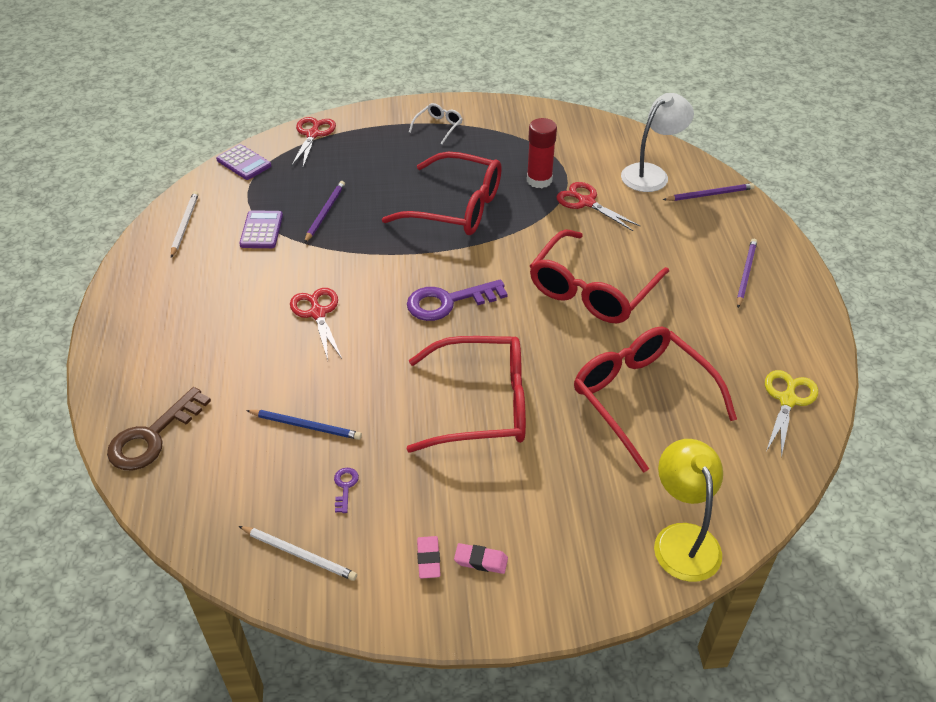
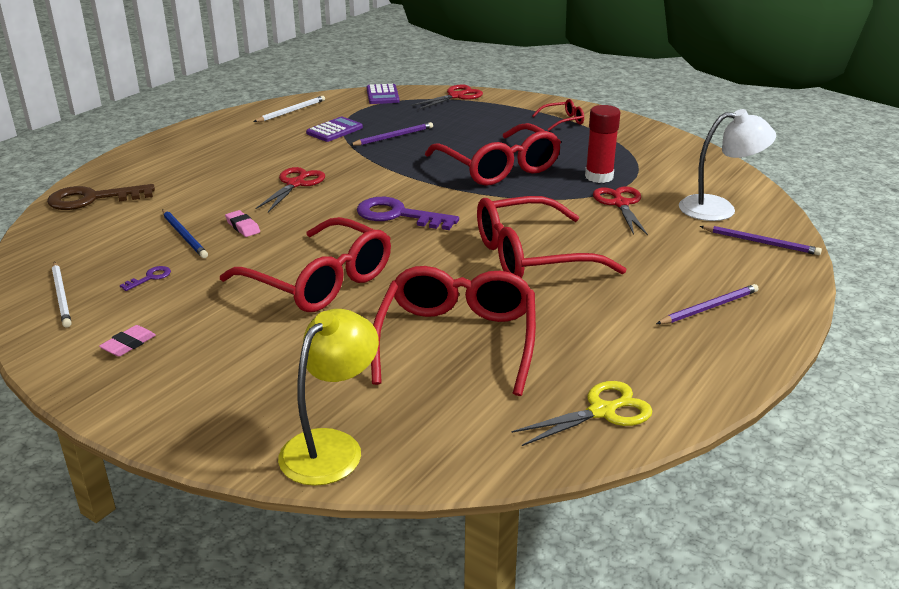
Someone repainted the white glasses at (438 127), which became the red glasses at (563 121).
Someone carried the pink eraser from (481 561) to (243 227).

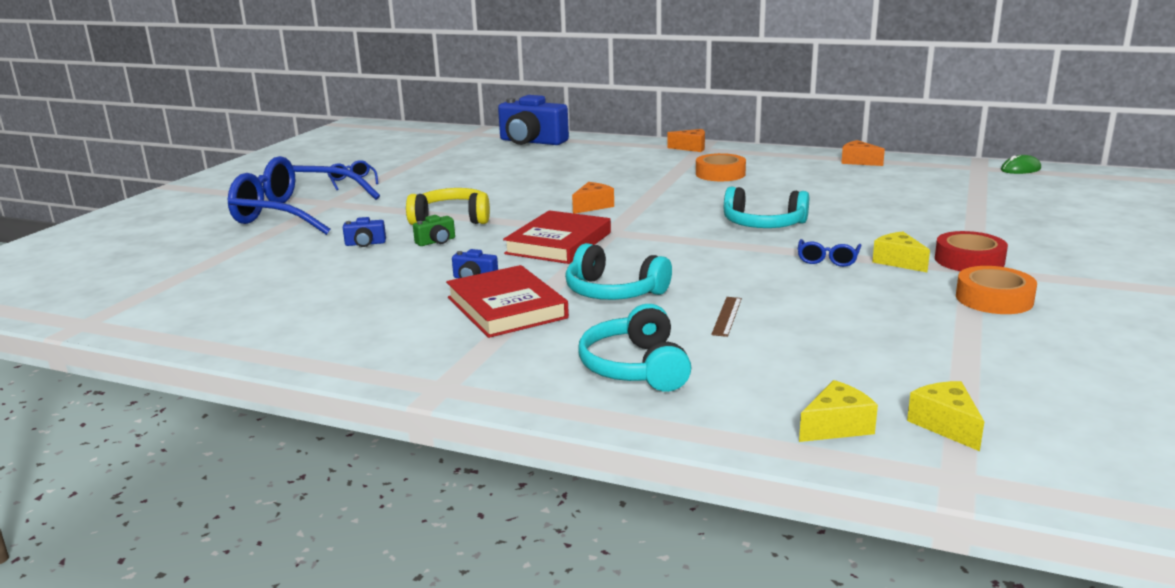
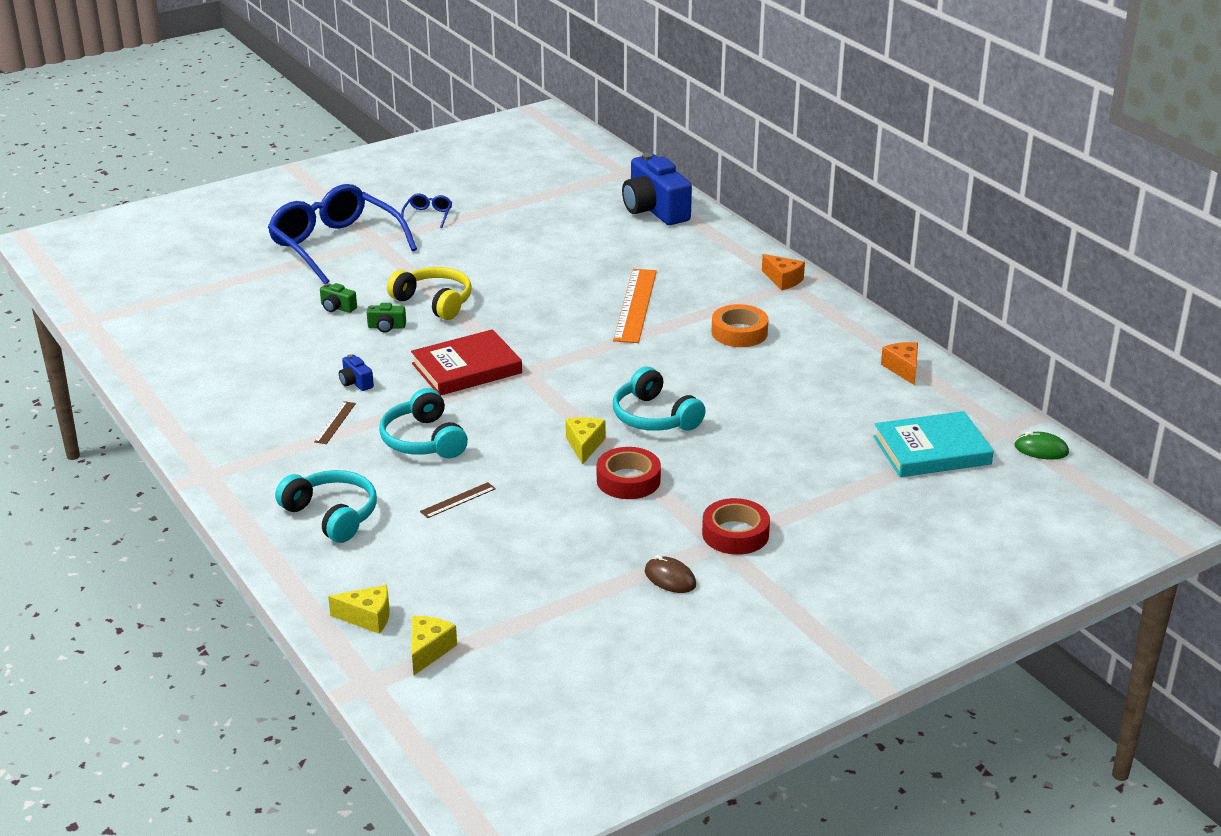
Someone repainted the blue camera at (365 244), which became the green camera at (337 308).
Someone swapped the red book at (506 307) for the brown ruler at (335 422).
Someone took away the orange cheese at (593 206).
Someone rotated the turquoise headphones at (635 367) by 105 degrees clockwise.
Someone swapped the blue glasses at (827 260) for the red tape at (628 480).
Someone carried the yellow cheese from (898 261) to (584 445).
Someone swapped the orange tape at (994 299) for the brown mouse at (670 578).
Someone put down the orange ruler at (635 305).
Someone put down the turquoise book at (931 450).

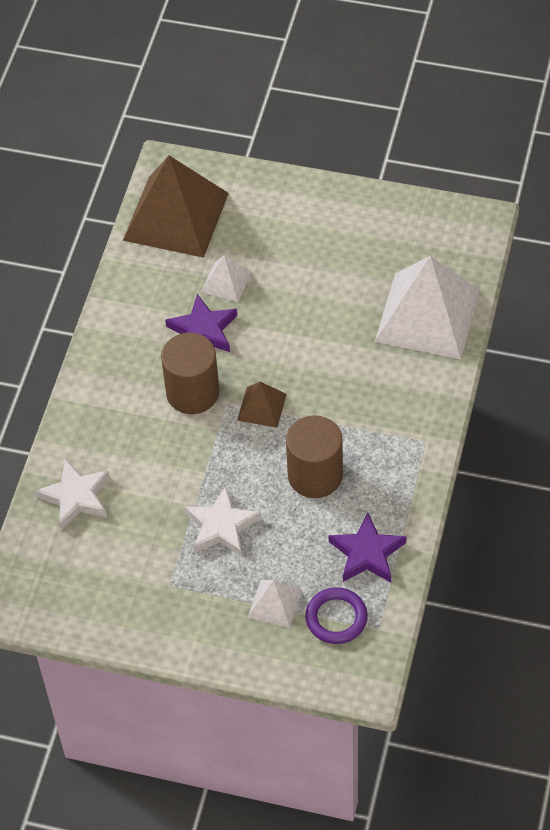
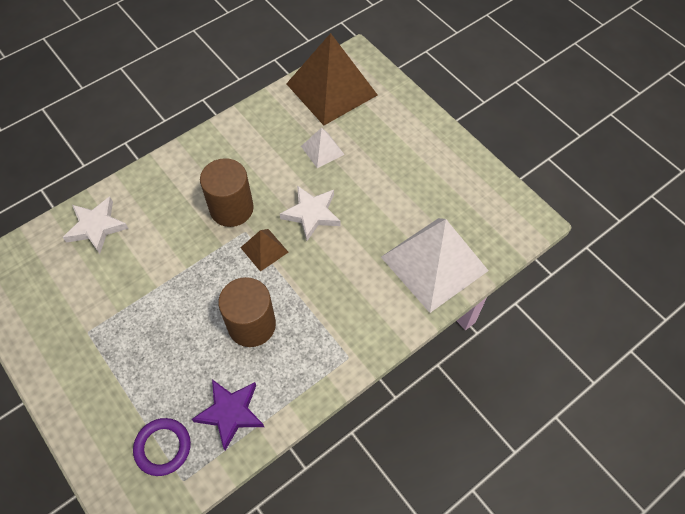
Someone took away the purple star at (203 330).
Someone carried the white star from (221 526) to (311 214).
Someone took away the white pyramid at (275 603).

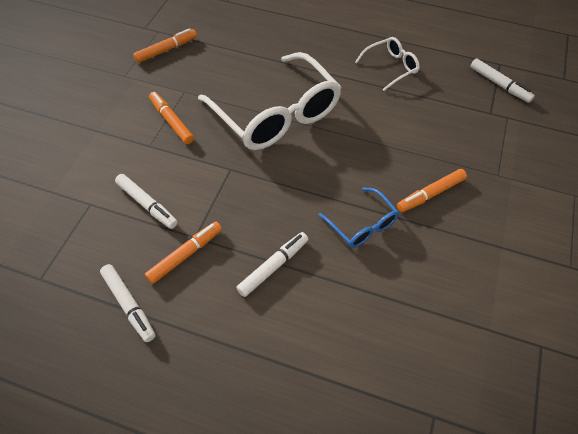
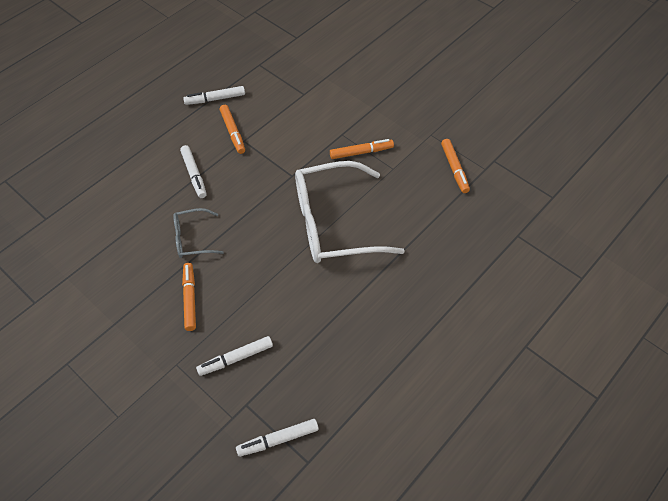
Someone carried the white marker from (147 204) to (235 358).
Someone repainted the blue glasses at (362 225), which became the grey glasses at (192 238).
Someone took away the white glasses at (391 67).

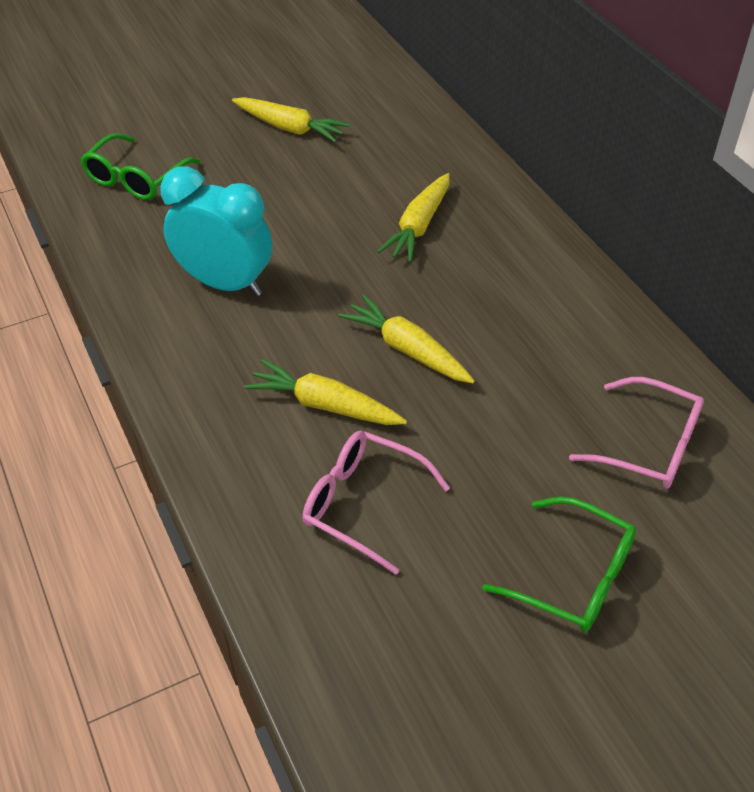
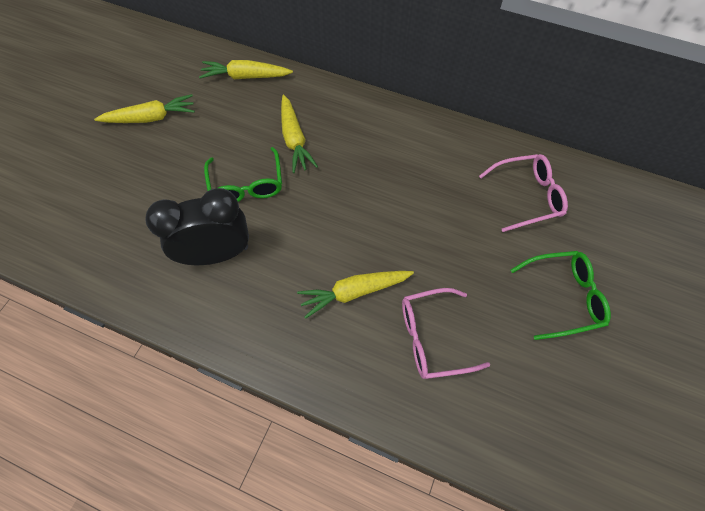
Someone carried the green glasses from (136 178) to (247 185).
Someone repainted the turquoise clock at (225 283), which became the black clock at (217 254).
Someone carried the yellow carrot from (407 350) to (246 76).

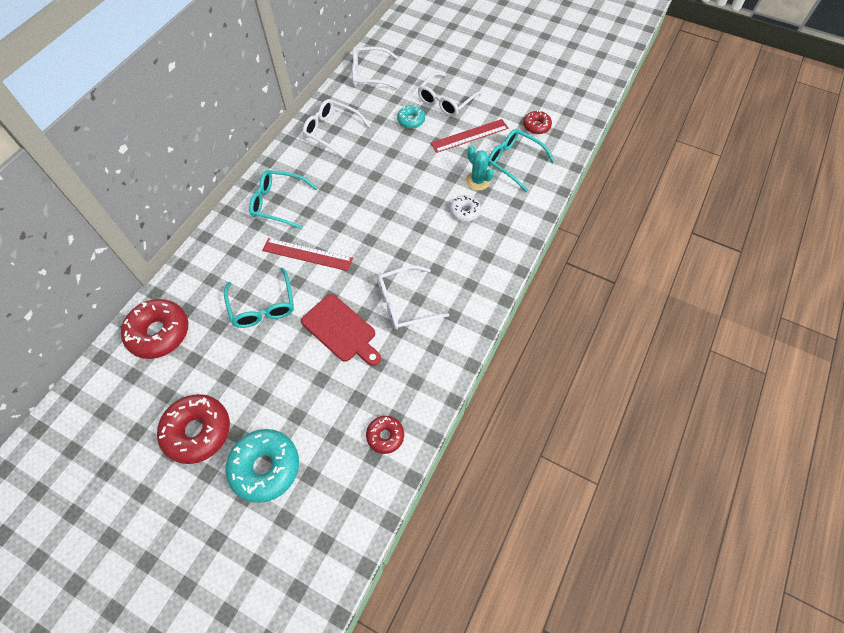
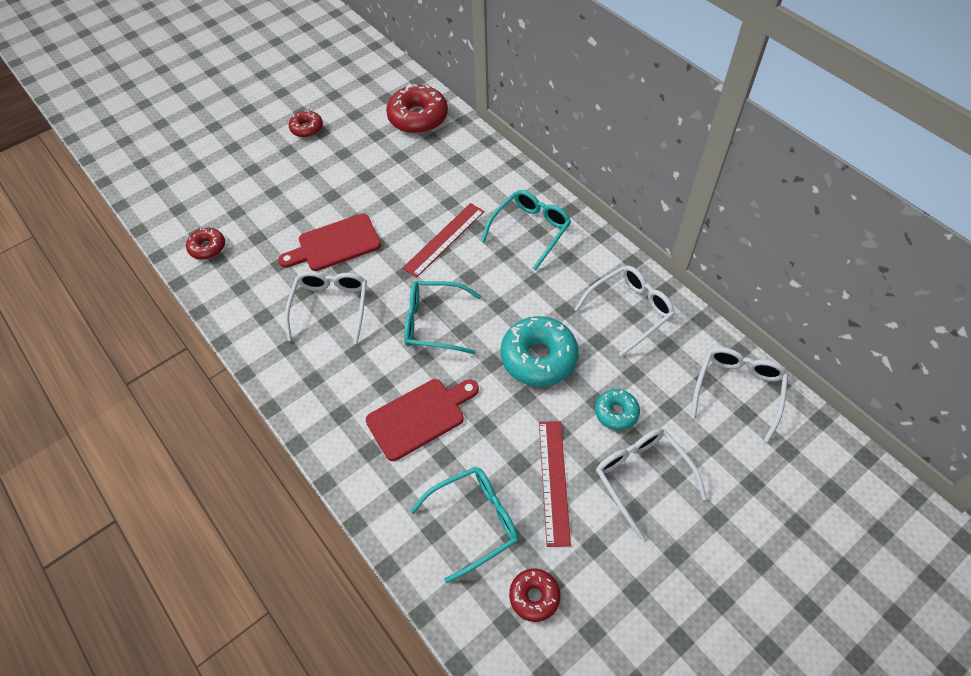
Someone scaled the red donut at (197 431) by 0.55.
Someone carried the turquoise glasses from (262 305) to (434 323).
Someone carried the turquoise donut from (265 467) to (538 357).
Someone swapped the white donut at (465 212) for the red cutting board at (419 417).
Someone took away the turquoise cactus at (478 181).

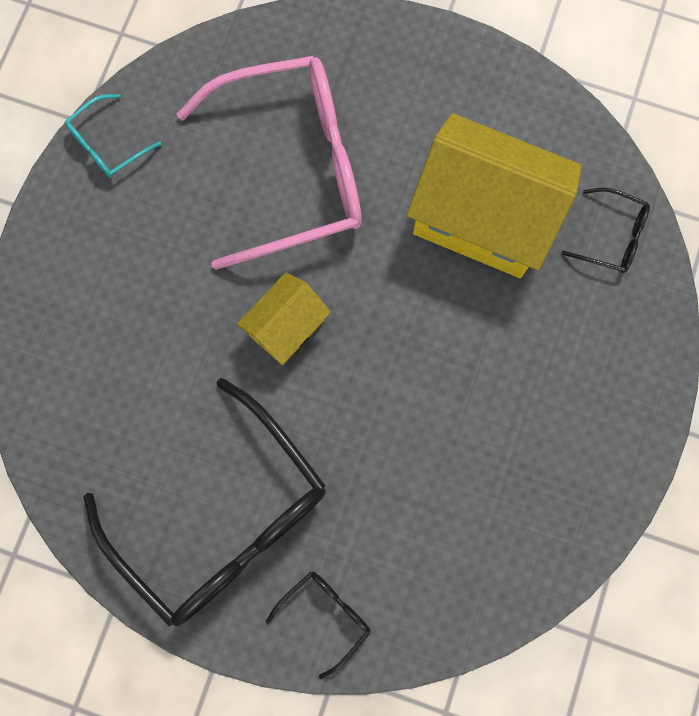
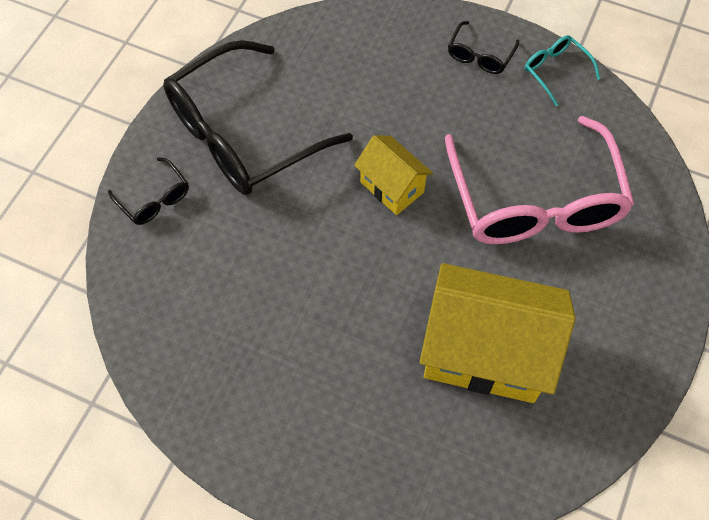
Someone rotated the yellow house at (482 218) by 75 degrees clockwise.
Someone carried the black glasses from (611 236) to (480 55).

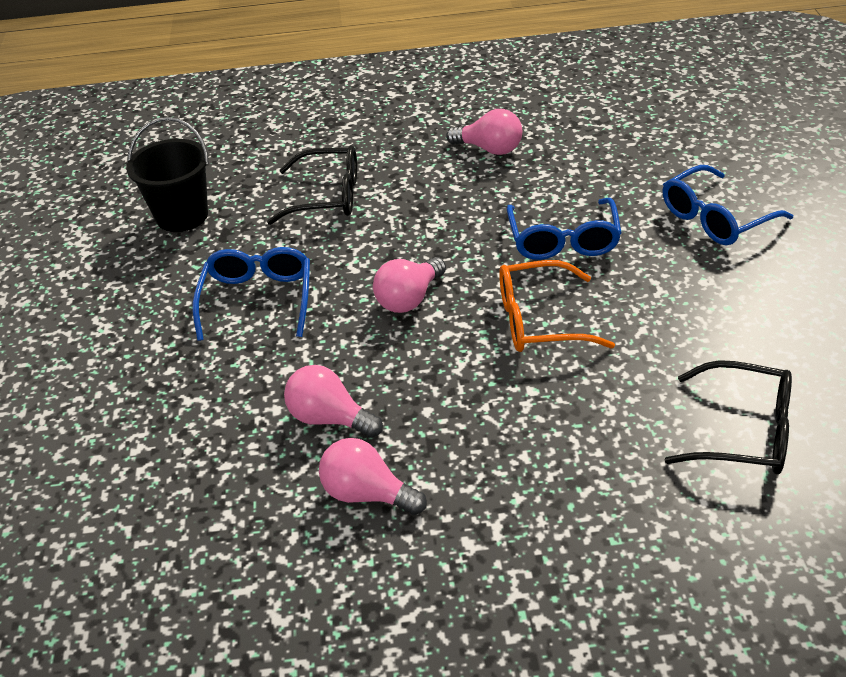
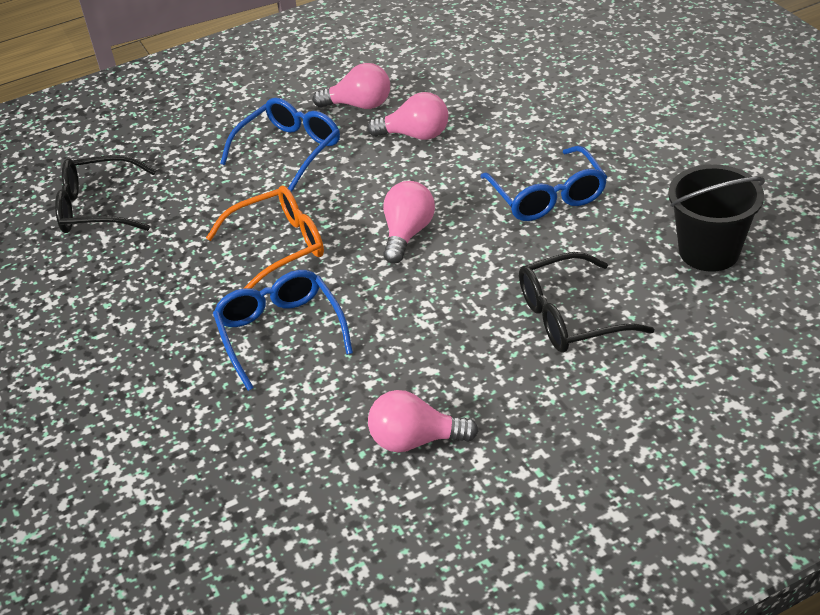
Someone carried the blue glasses from (715 218) to (290 150).

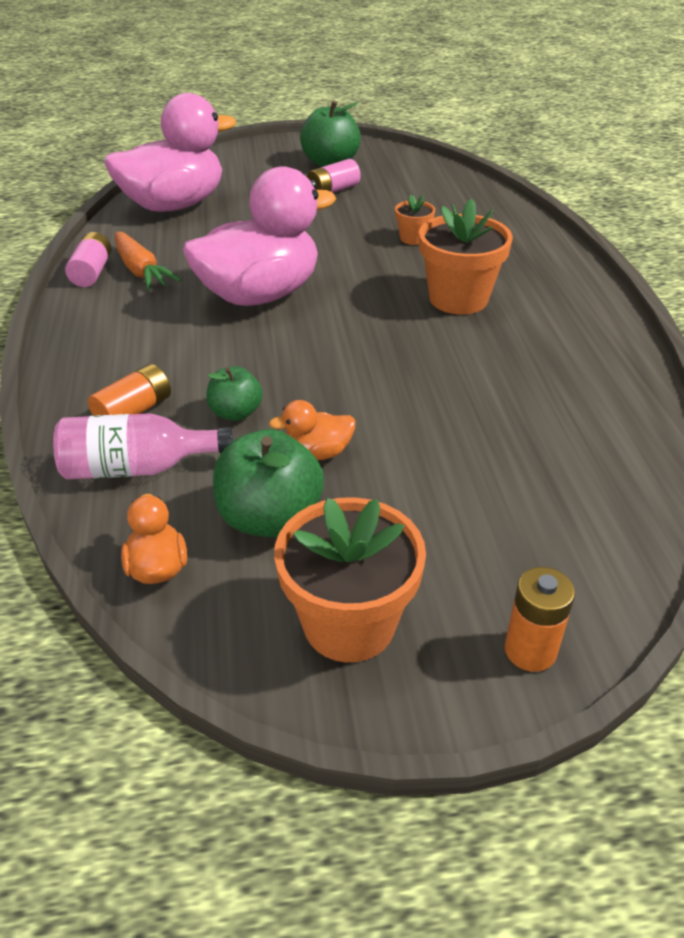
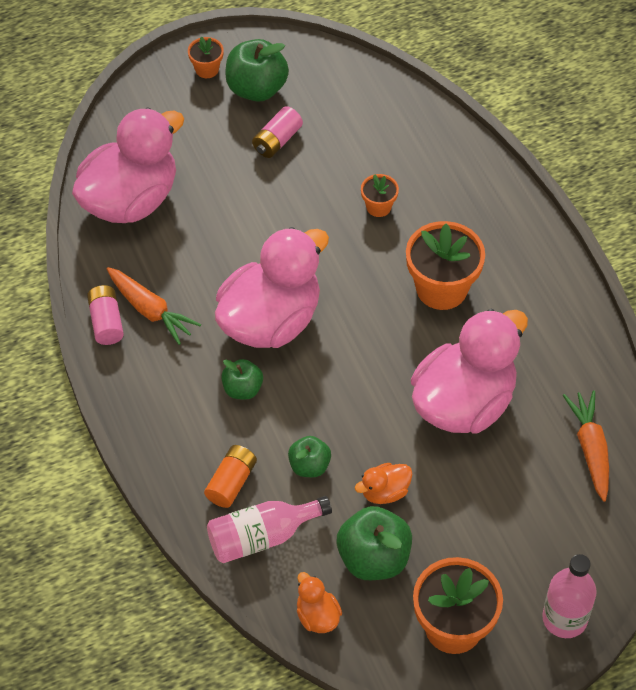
Someone swapped the orange battery at (530 650) for the pink bottle at (564 618).
Someone put down the orange flower pot at (207 69).
Someone put down the green apple at (242 389).
Someone put down the pink duck at (464 403).
Someone put down the orange carrot at (590 449).

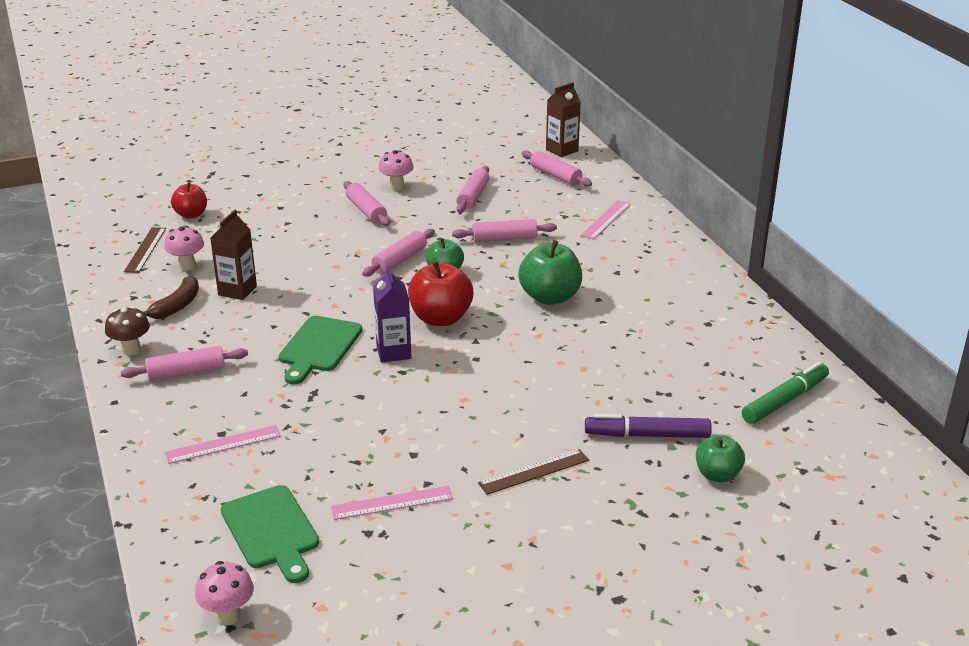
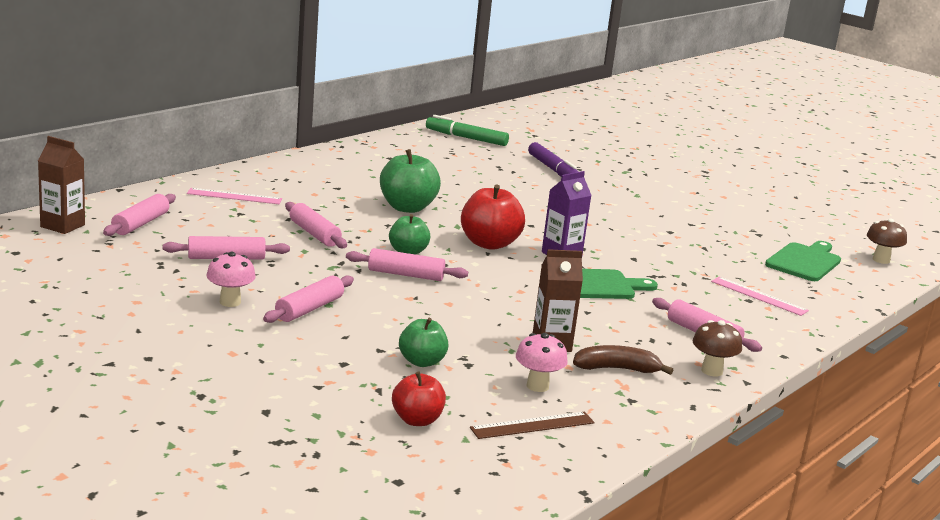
Someone repainted the pink mushroom at (228 616), which became the brown mushroom at (881 260).
Someone took away the pink ruler at (392 503).
Someone took away the brown ruler at (534 472).
Someone carried the green apple from (717 475) to (422 362).

